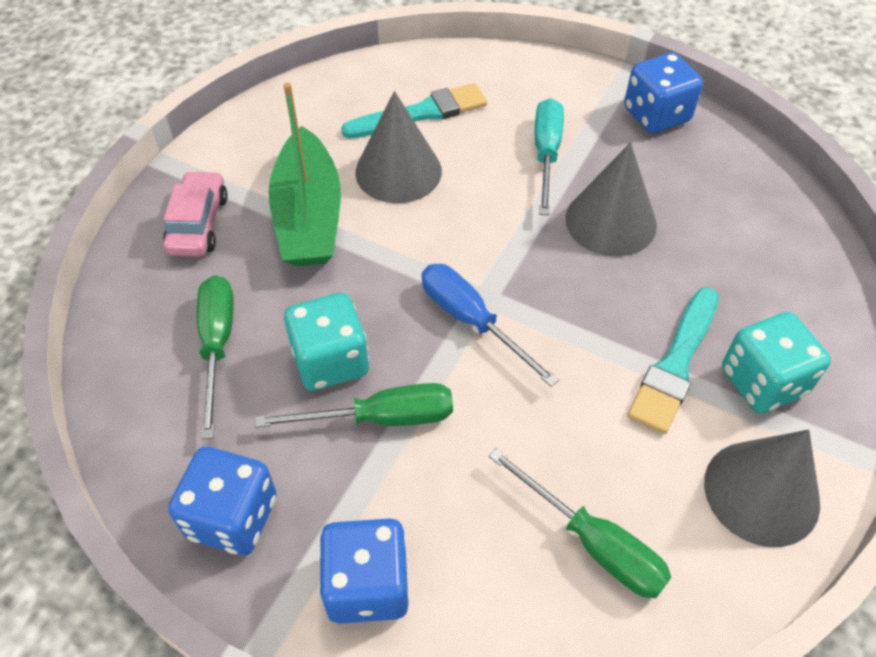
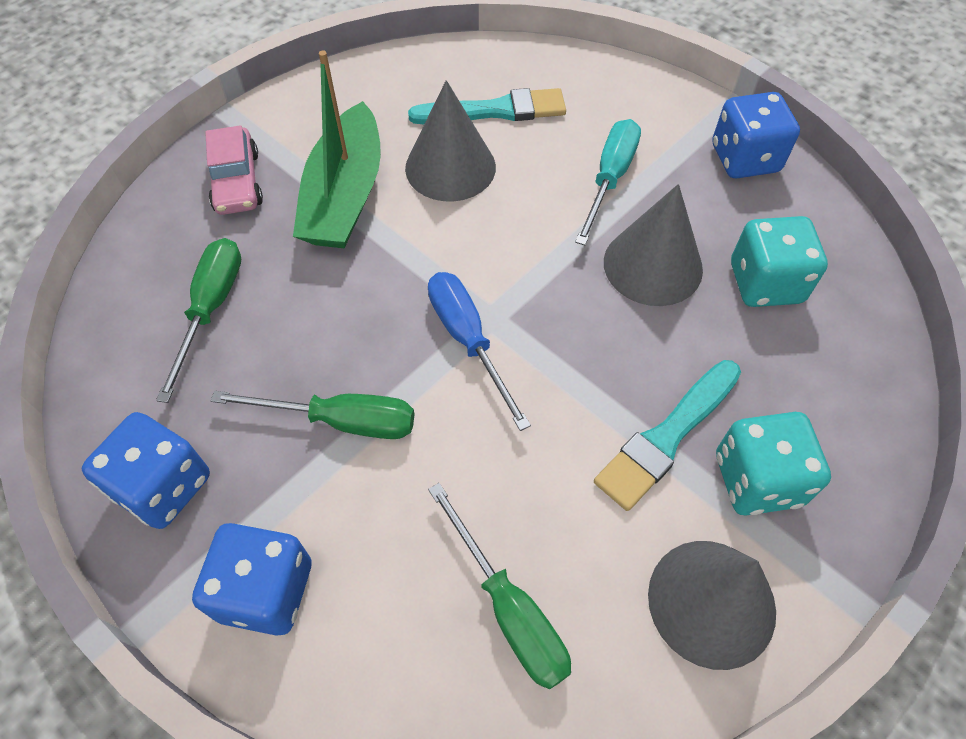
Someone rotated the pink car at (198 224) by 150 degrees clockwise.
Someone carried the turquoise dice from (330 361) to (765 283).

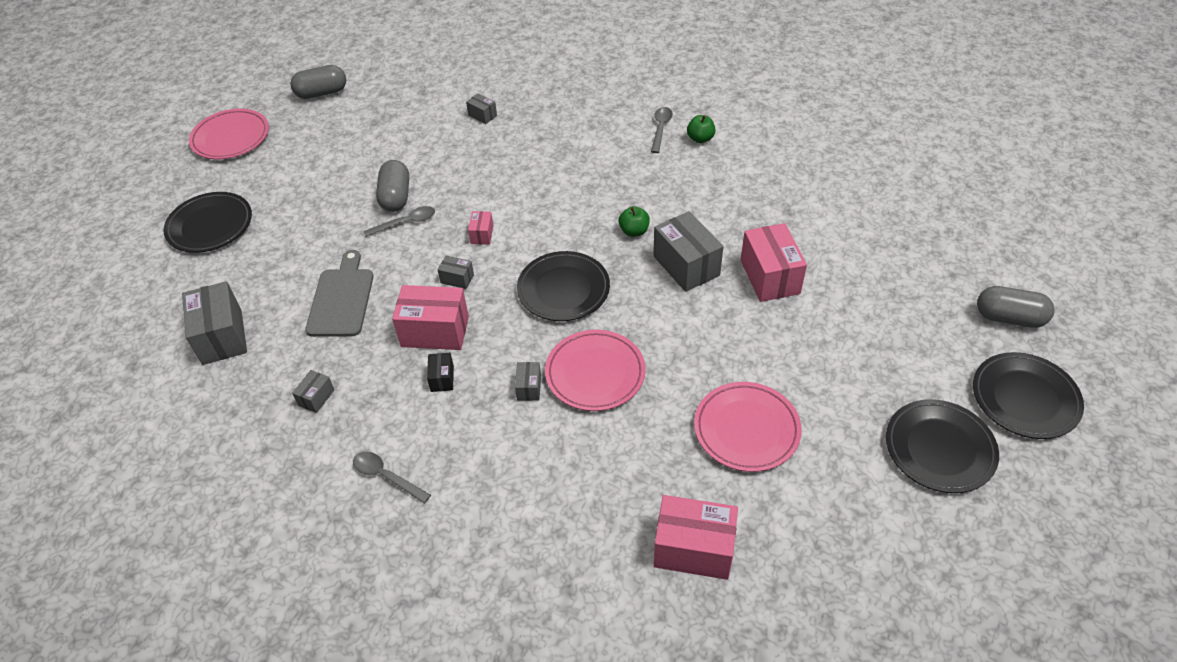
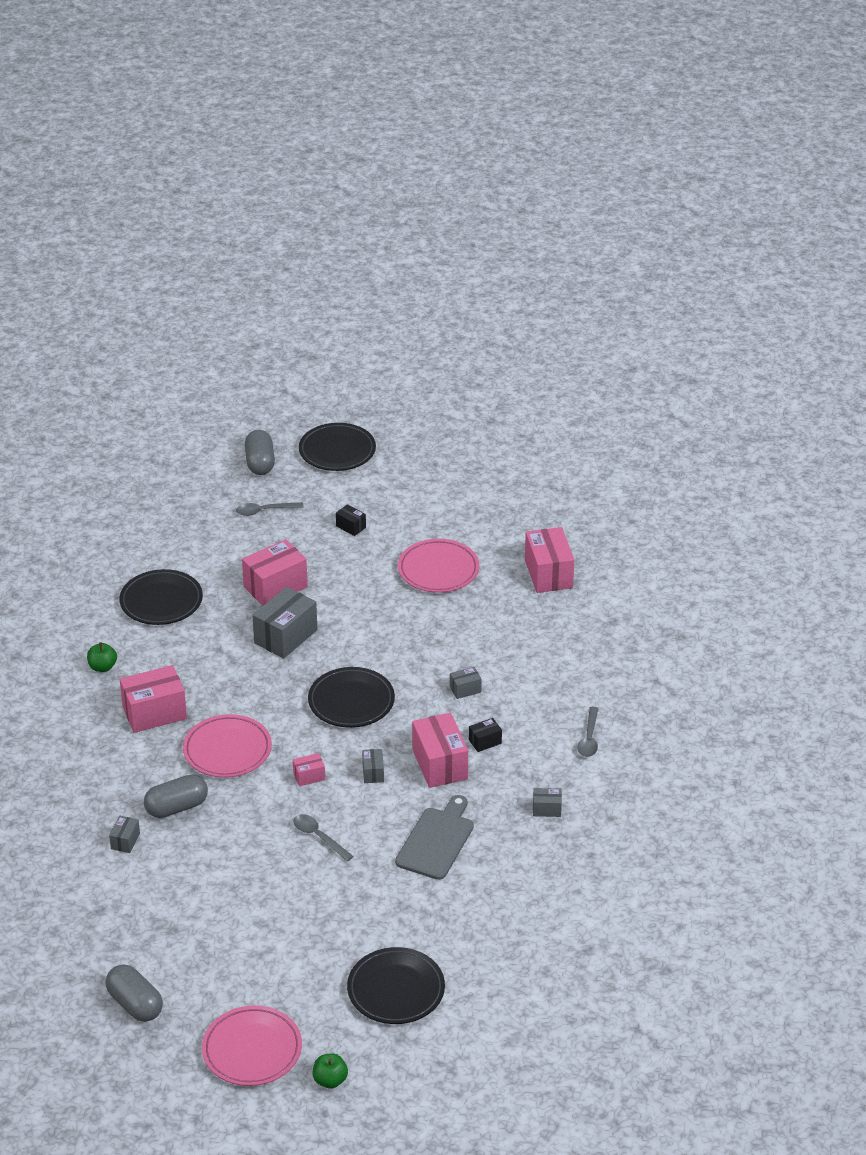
Someone took away the grey box at (222 336).
Someone rotated the grey cutting board at (342 299) by 135 degrees clockwise.
Someone carried the grey capsule from (396 197) to (176 807).
Someone carried the pink plate from (595 373) to (227 750).
Someone carried the green apple from (634 231) to (330 1080).
Someone carried the grey spoon from (661 128) to (264 511).
Someone carried the black plate from (939 449) to (161 601).
Someone put down the pink box at (154 713).
Someone put down the black box at (351 527).

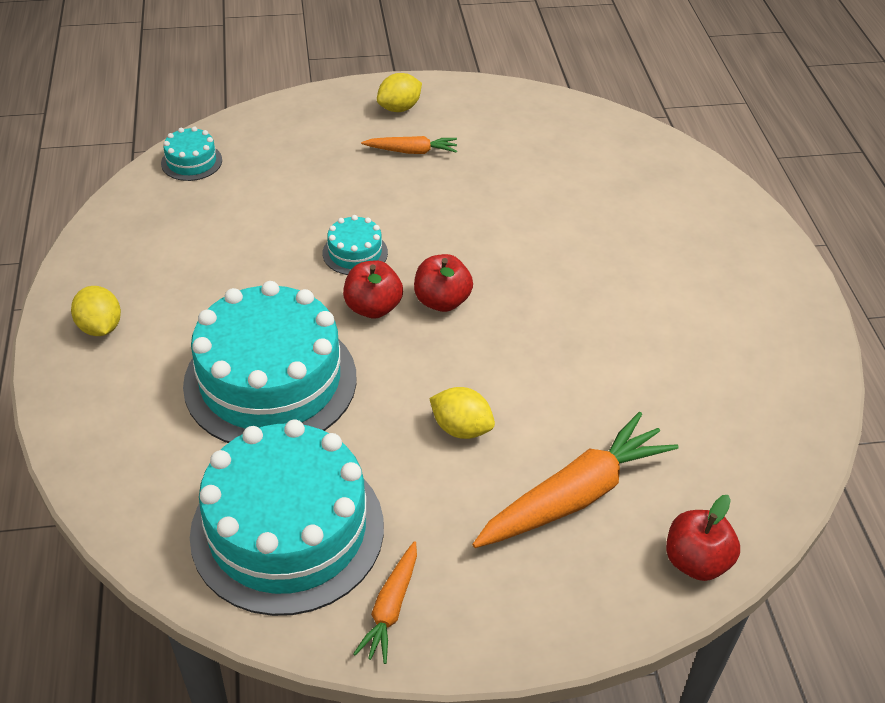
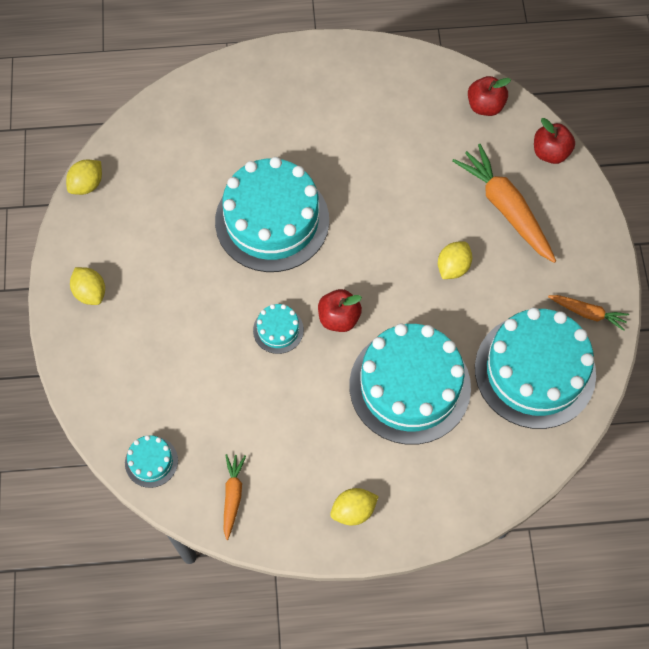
Someone carried the orange carrot from (412 151) to (232 496).
Someone carried the red apple from (442 301) to (485 106).
Someone put down the yellow lemon at (87 185).
Someone put down the turquoise cake at (272 220).

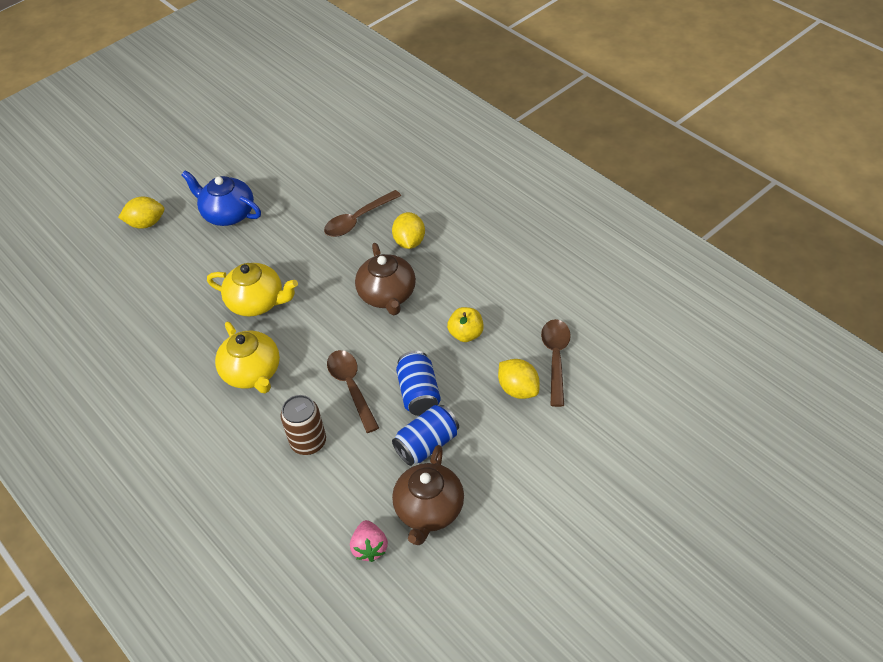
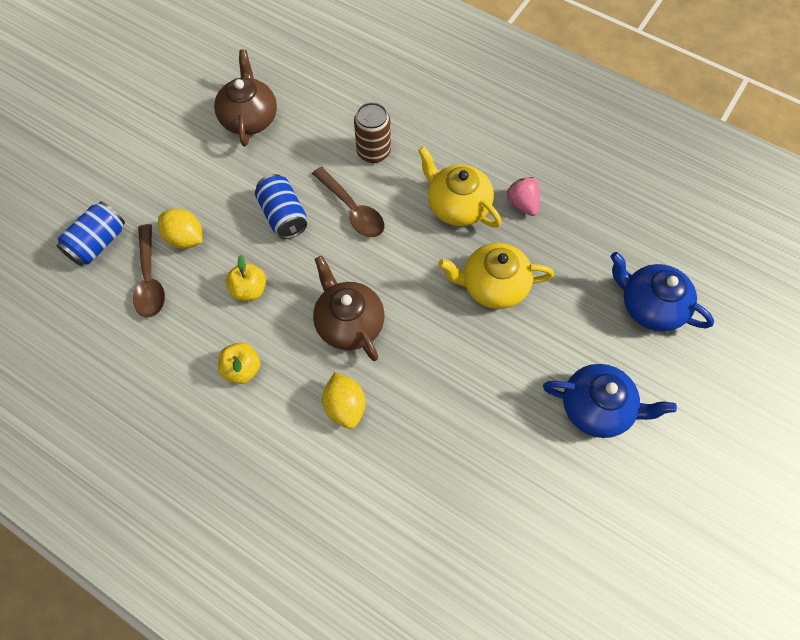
Someone took away the yellow lemon at (146 223).
Someone took away the brown spoon at (358 220).
Someone carried the pink strawberry from (370 548) to (522 204).
Someone carried the blue can from (427 444) to (98 243).
Someone put down the yellow apple at (242 369).
Someone put down the blue teapot at (650 306).

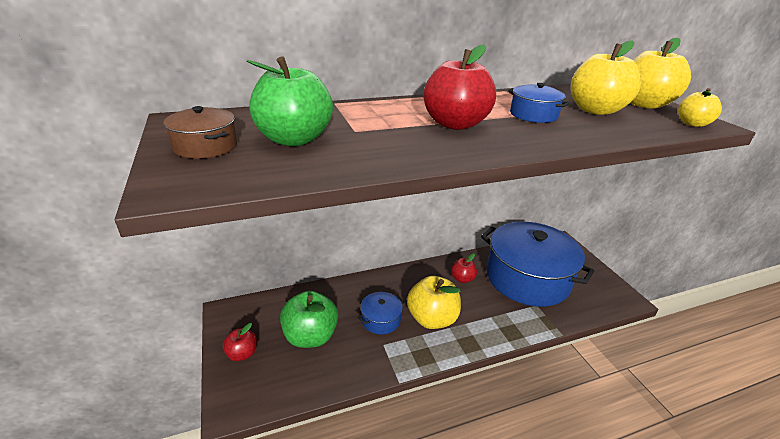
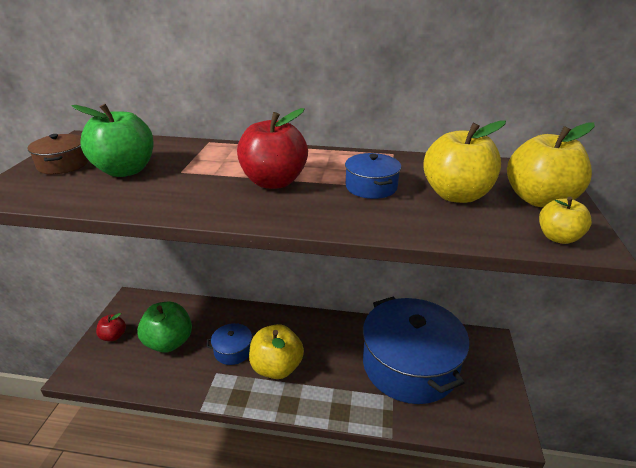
Someone took away the red apple at (462 279).

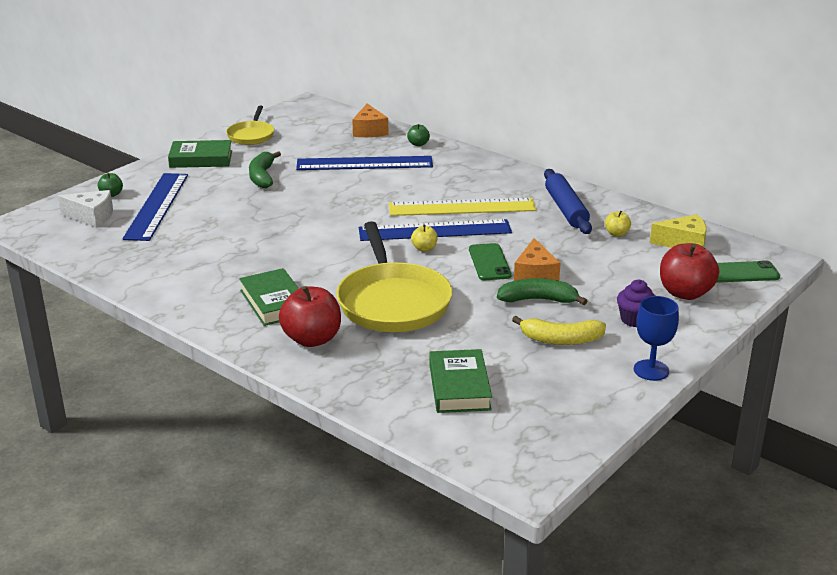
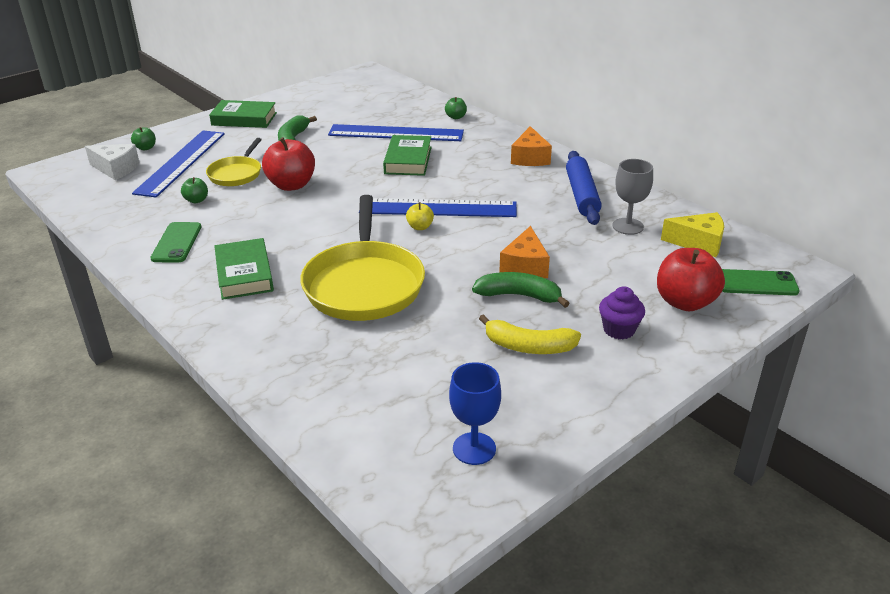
Someone carried the yellow pan from (251 135) to (236 174).
Someone carried the red apple from (312 339) to (291 185).
Someone carried the orange cheese from (369 131) to (530 158).
Someone took away the yellow ruler at (462 207).
Someone carried the green book from (459 387) to (408 160).
Someone carried the green phone from (489 262) to (176 243).
Someone swapped the yellow apple at (616 234) for the grey goblet at (628 226).
Someone carried the blue goblet from (651 370) to (474 448).
Someone put down the green apple at (196 200).

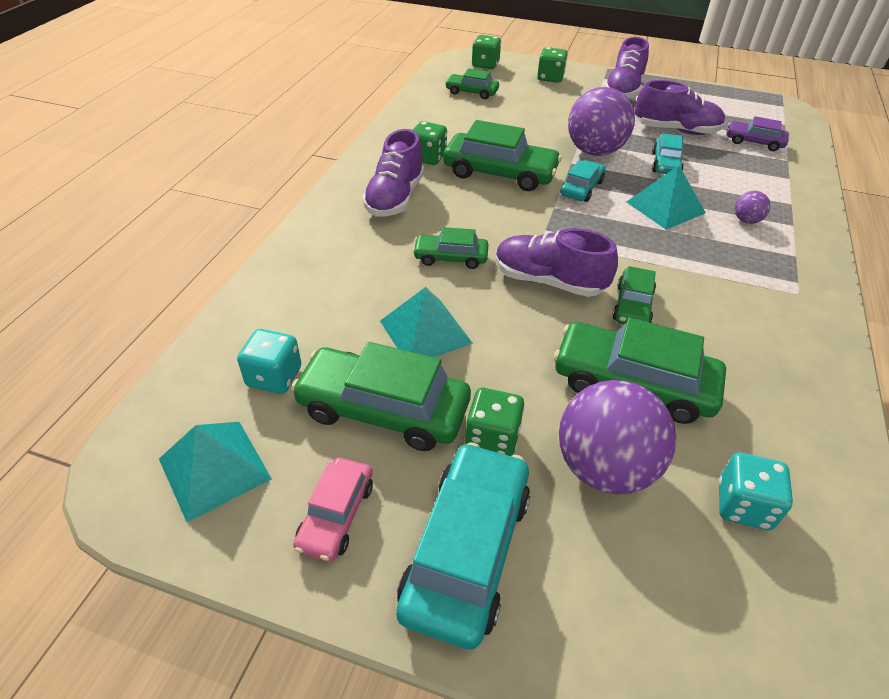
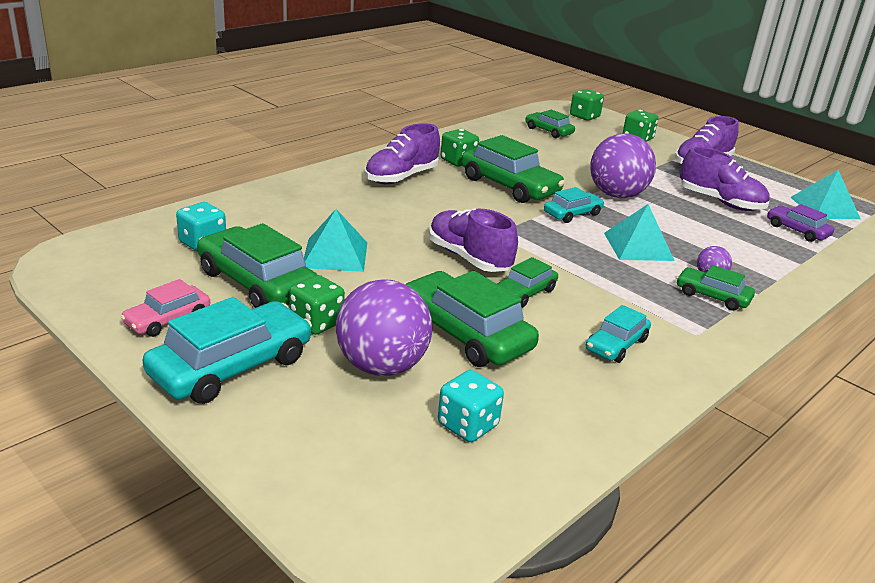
Someone carried the turquoise pyramid from (214 469) to (824 208).
Someone carried the green car from (451 257) to (712 296).
Someone carried the turquoise car from (665 164) to (616 344).

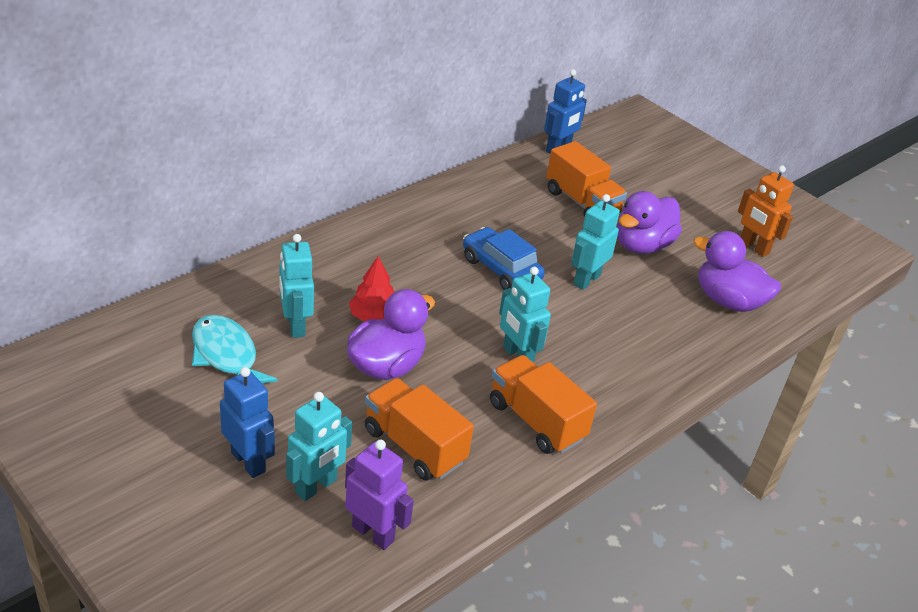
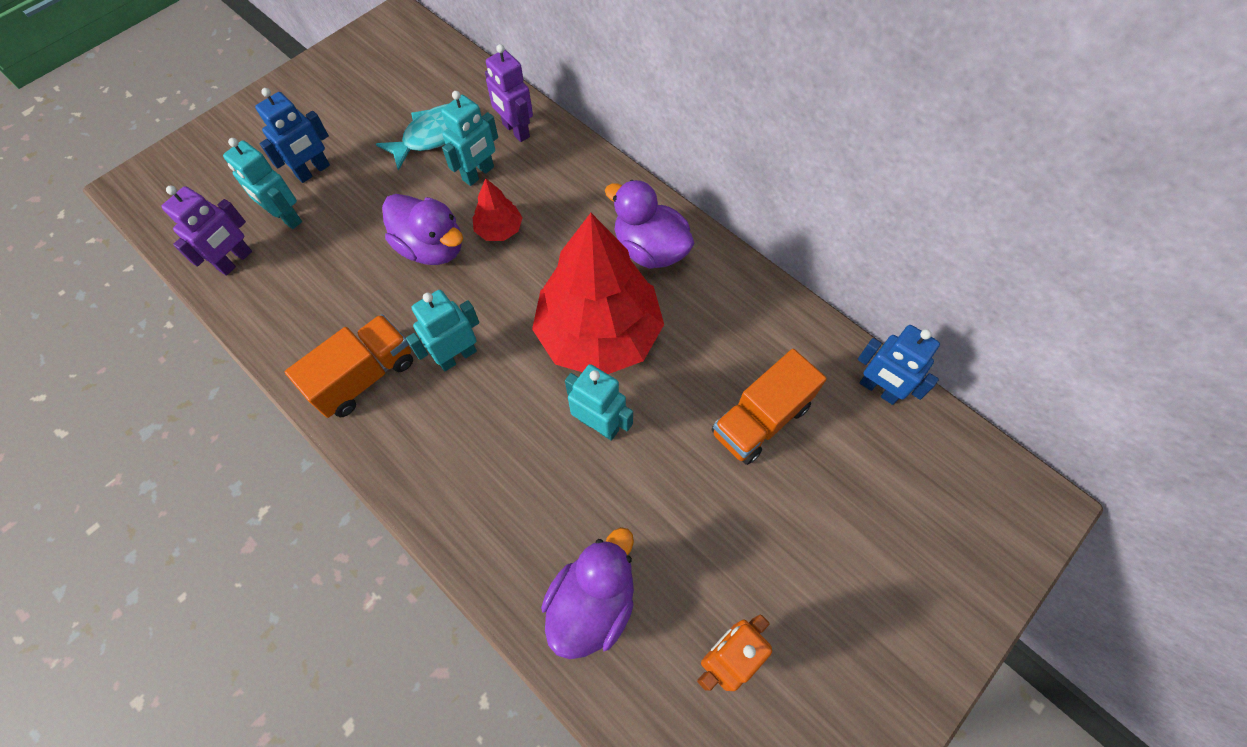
Someone rotated the turquoise robot at (295 325) by 150 degrees clockwise.
Someone took away the orange truck at (414 446).
Someone swapped the blue car at (501 269) for the red tree at (599 334).
Someone carried the purple duck from (642 245) to (650 249).
Someone put down the purple robot at (515 130).

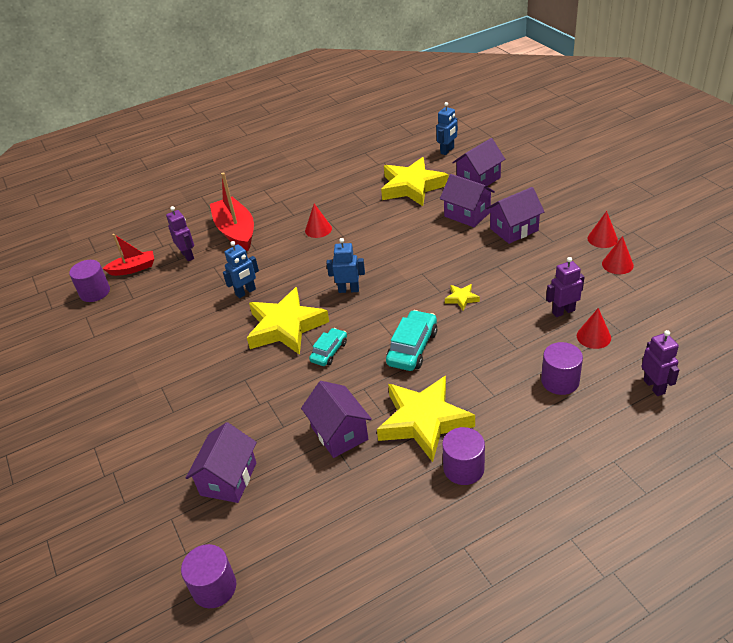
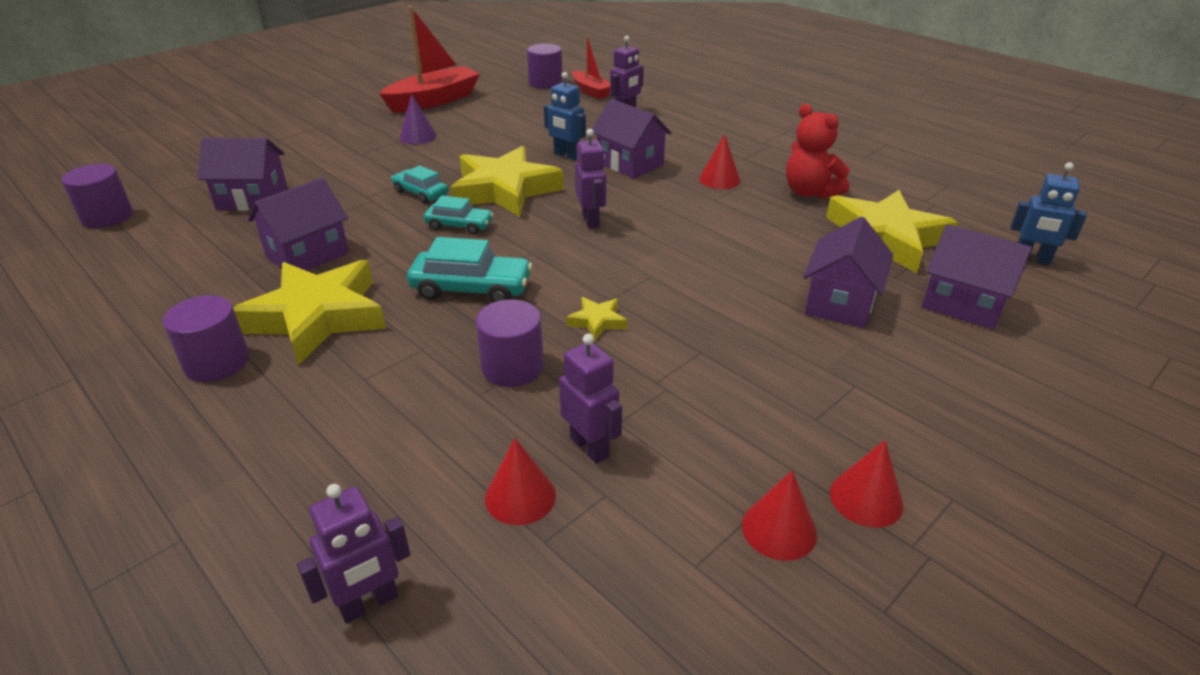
Someone carried the red boat from (236 231) to (434 101).
Someone repainted the blue robot at (348 290), which became the purple robot at (591 221).
Someone carried the purple house from (514 229) to (630 164).
Someone carried the purple cylinder from (560 381) to (512 367).
Someone put down the turquoise car at (421 193).
Someone put down the purple cone at (418 136).
Someone put down the red teddy bear at (810 192).

